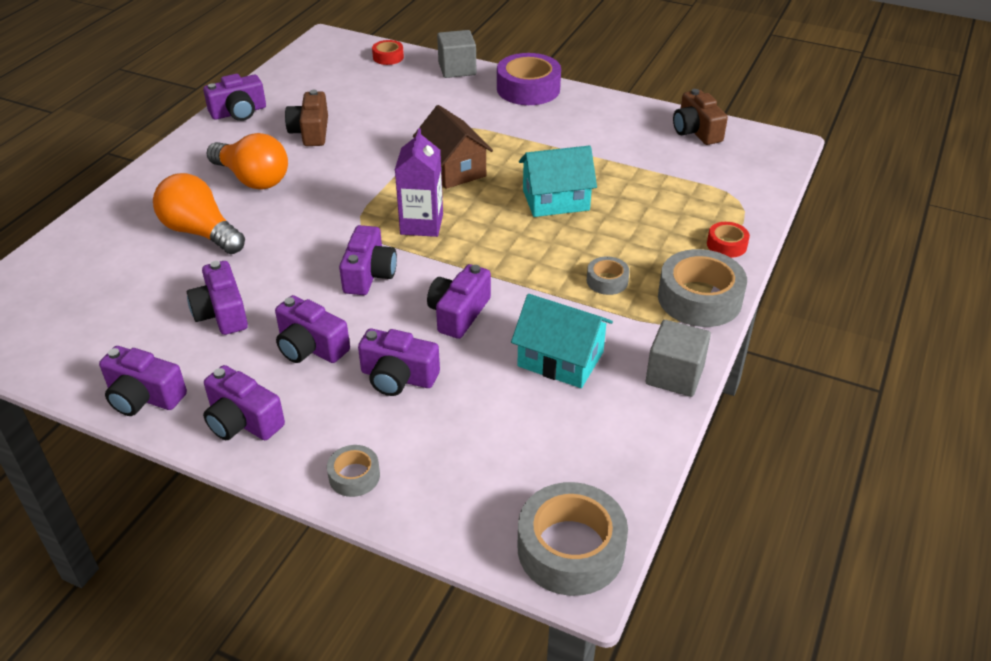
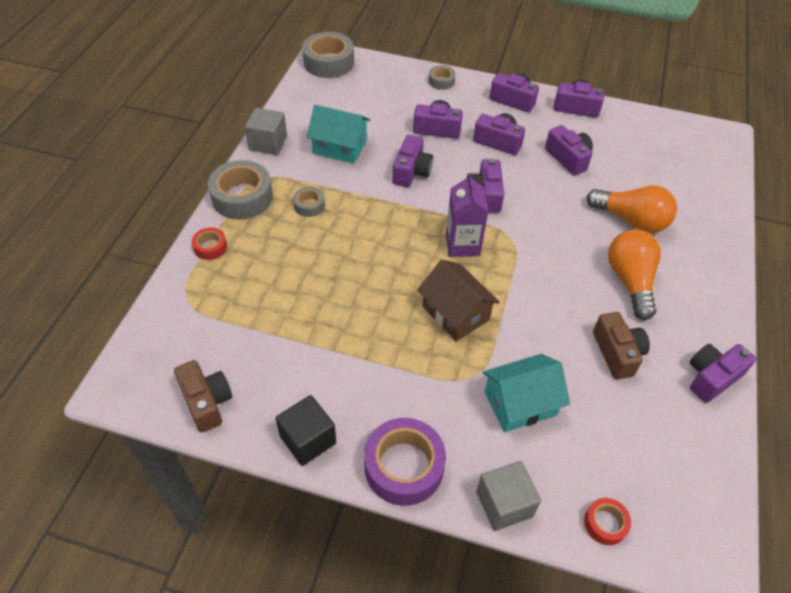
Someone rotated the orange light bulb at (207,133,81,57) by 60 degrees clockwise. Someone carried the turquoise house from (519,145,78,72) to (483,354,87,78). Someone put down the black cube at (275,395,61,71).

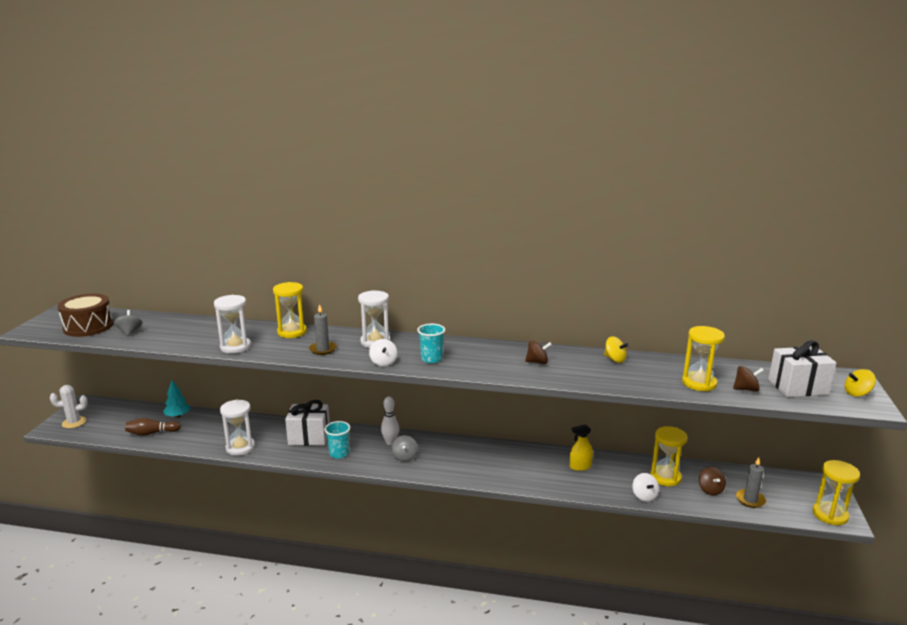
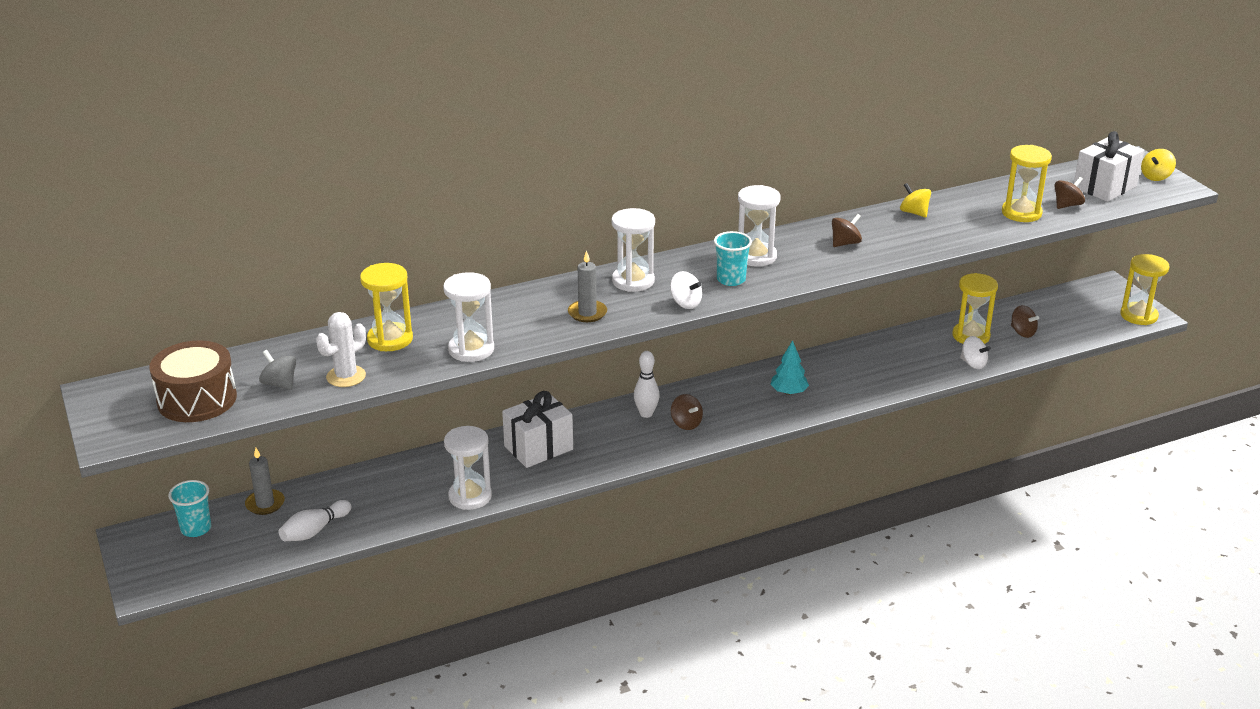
Someone carried the yellow hourglass from (273,282,34,56) to (360,263,53,88). Someone rotated the yellow spinning top at (604,336,25,27) by 135 degrees counterclockwise. Someone carried the turquoise tree from (163,380,27,38) to (770,340,39,55). Someone carried the white cactus from (50,385,38,43) to (316,312,50,75). Someone repainted the brown bowling pin at (125,418,56,18), which became the white bowling pin at (279,500,72,41). Someone carried the turquoise cup from (324,421,26,38) to (168,480,43,57). Someone took away the yellow spray bottle at (570,424,23,47). Someone repainted the grey spinning top at (392,435,26,27), which became the brown spinning top at (671,394,32,36). Someone carried the grey candle from (736,457,30,51) to (245,448,40,67). Someone put down the white hourglass at (738,185,42,82).

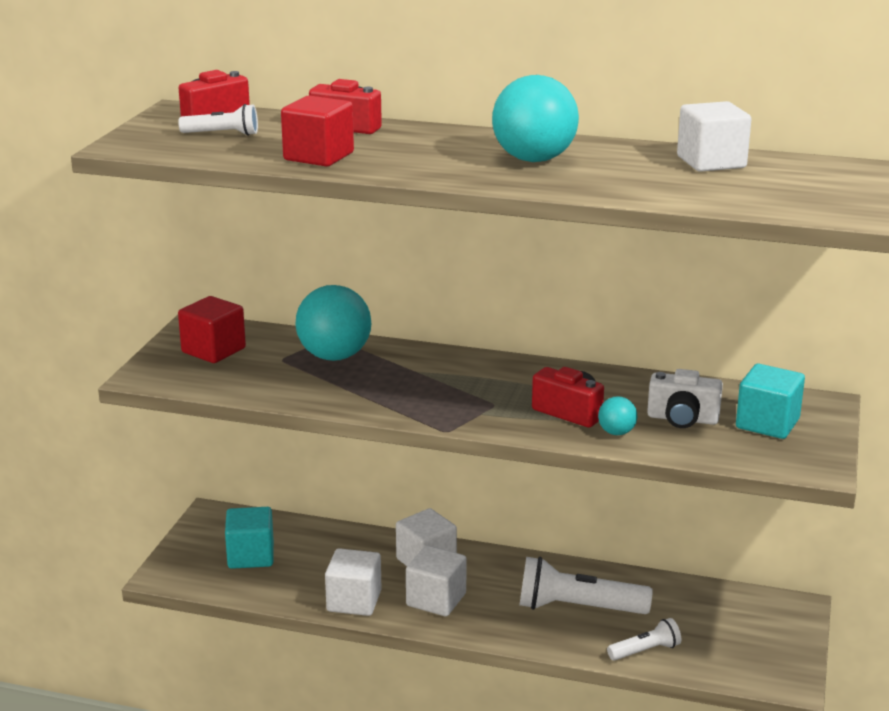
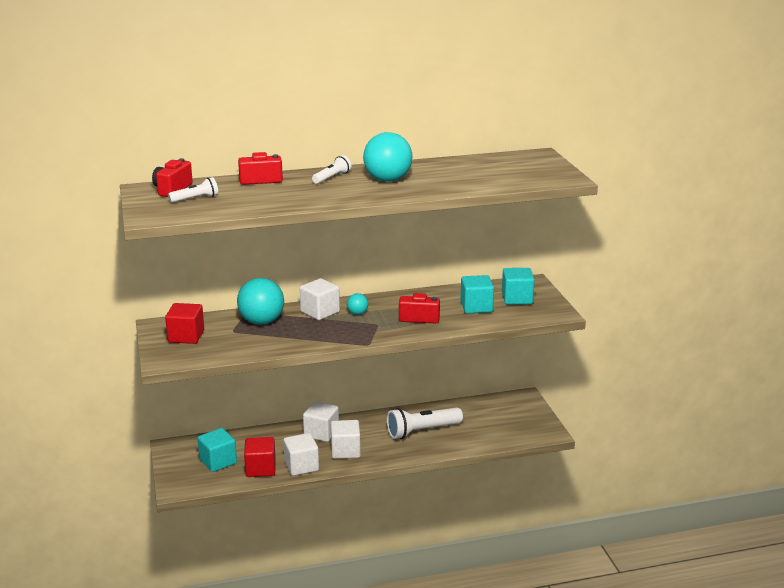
Someone carried the red cube from (281,96,73,71) to (244,437,32,40). Someone carried the white cube from (677,101,75,71) to (300,278,40,42). Someone swapped the white camera at (647,369,76,59) for the turquoise cube at (460,275,34,38). Someone carried the turquoise ball from (598,396,39,39) to (347,293,21,22). Someone carried the white flashlight from (607,618,74,43) to (312,155,39,29).

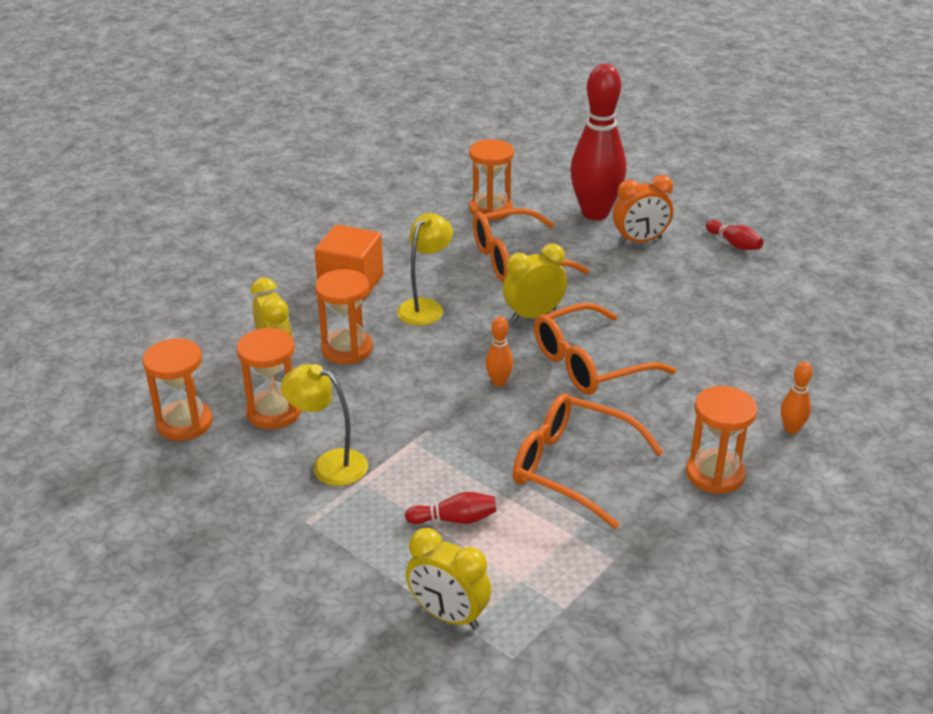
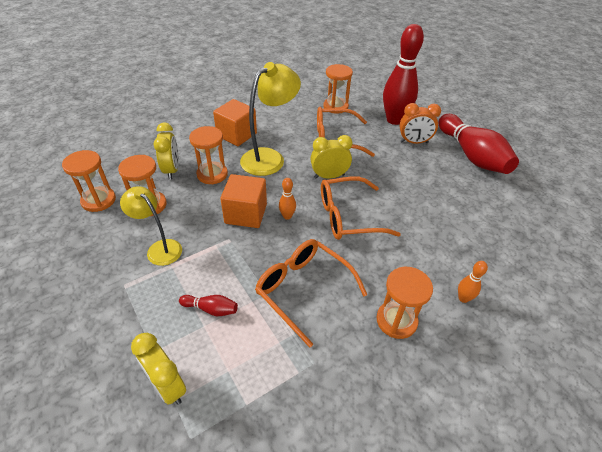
Someone scaled the yellow lamp at (397,213,56,113) by 1.58. Someone scaled the red bowling pin at (706,220,57,30) by 2.42. Someone put down the orange cube at (220,174,47,54).

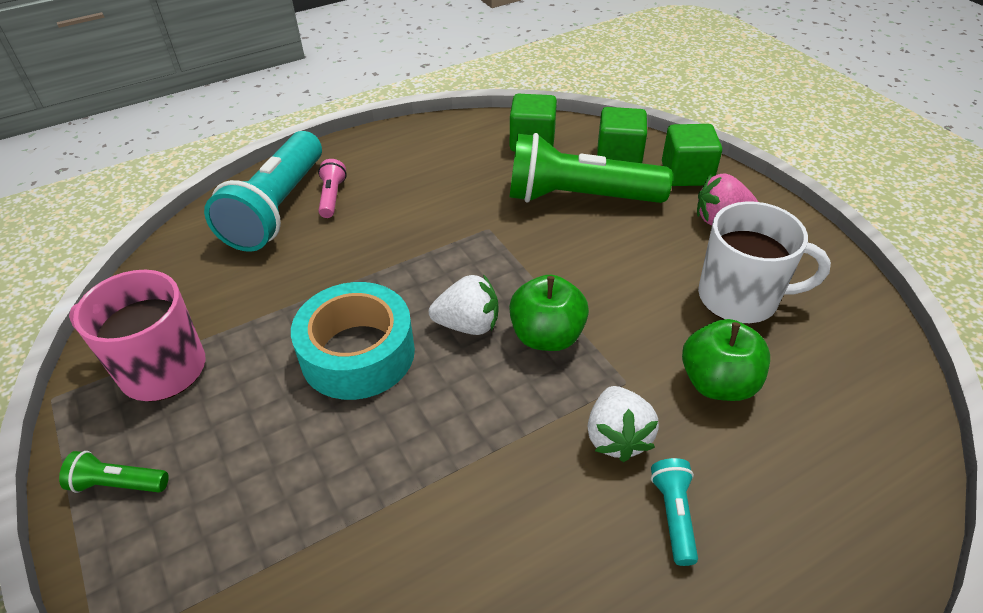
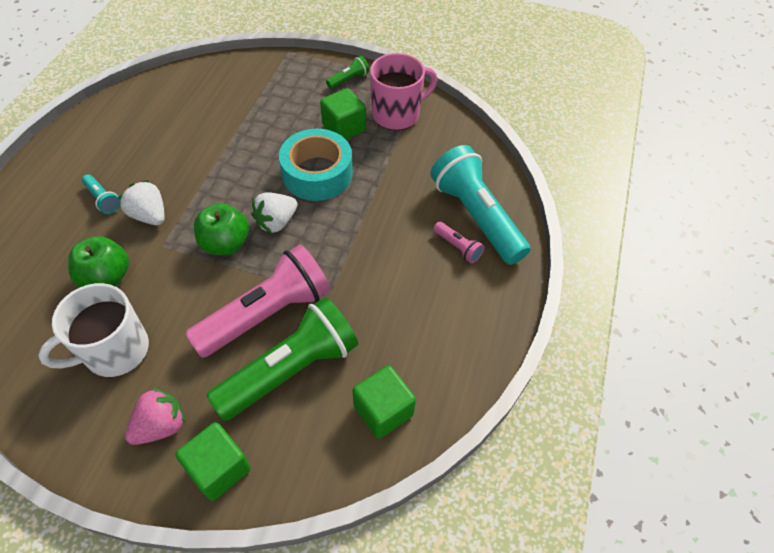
Someone carried the green cube from (597,107,50,56) to (320,88,46,52). Someone put down the pink flashlight at (185,245,145,113).

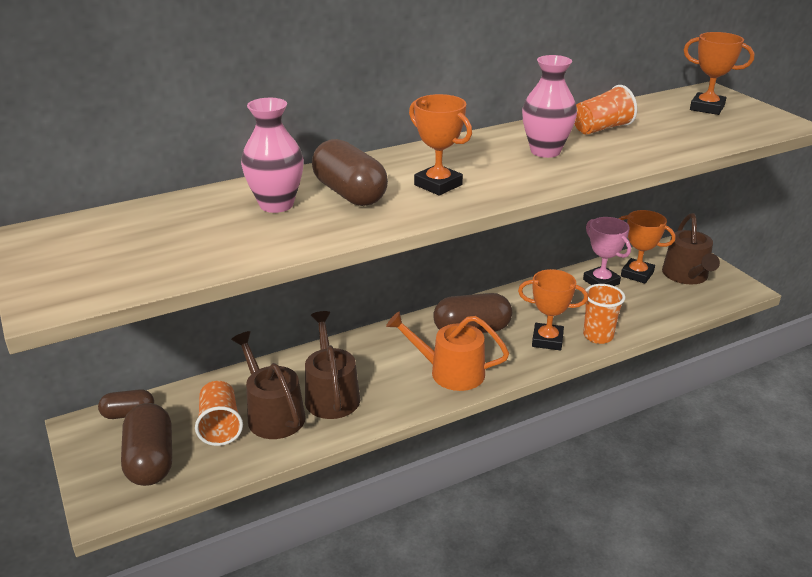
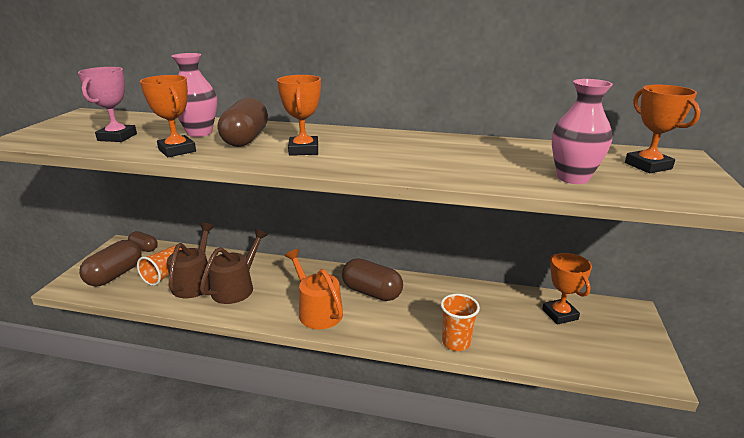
Someone carried the pink vase from (522,55,55,103) to (552,79,61,105). Someone took away the orange cup at (575,85,62,50). Someone took away the brown watering can at (662,213,58,71). Someone carried the pink trophy from (583,217,48,69) to (78,67,59,75). Someone carried the orange trophy from (518,269,70,81) to (140,75,56,82).

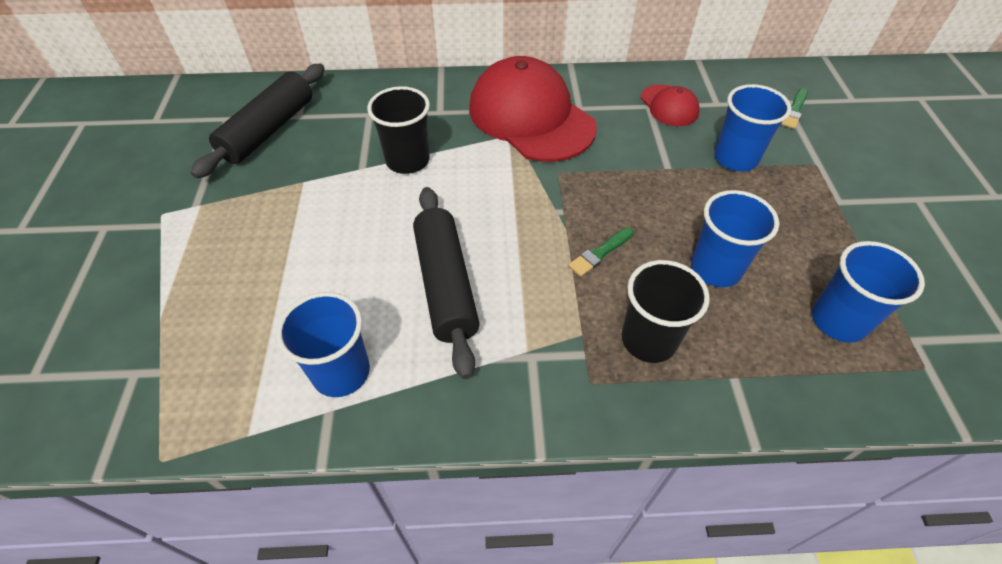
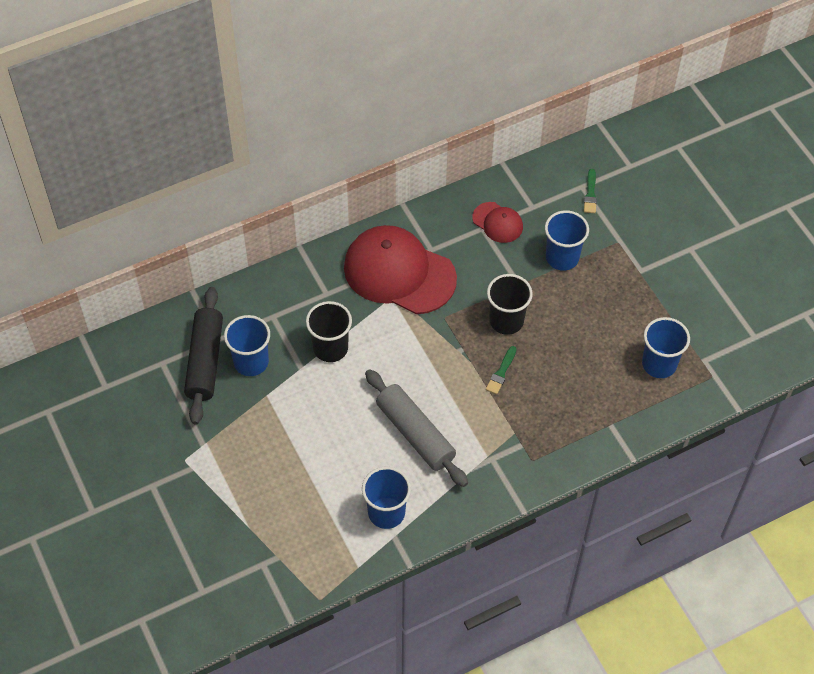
Someone repainted the black rolling pin at (413,187,67,192), which became the grey rolling pin at (365,369,103,118). Someone carried the blue cup from (691,190,88,97) to (224,315,46,61). Someone carried the black cup from (622,260,88,103) to (487,274,46,61).

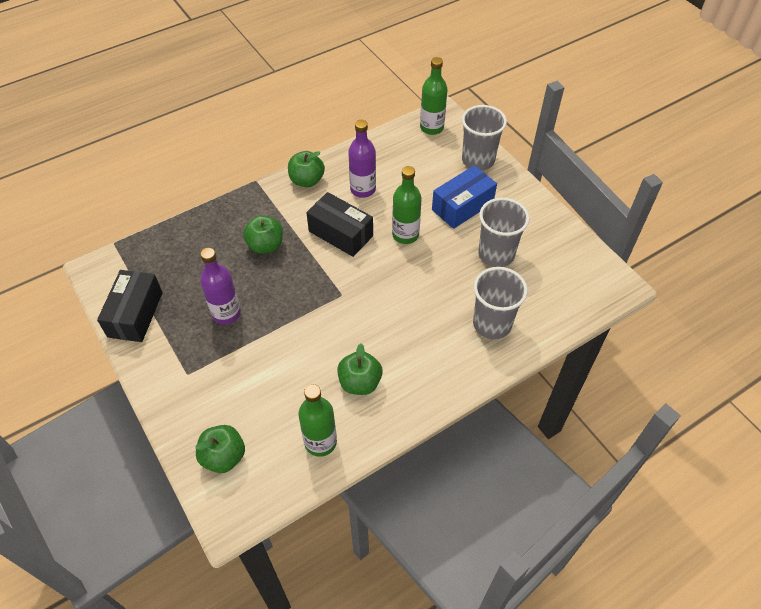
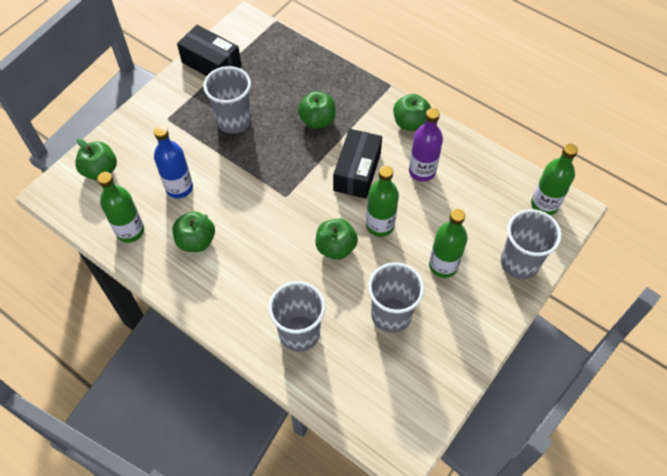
Someone swapped the blue box at (432,165,65,64) for the green bottle at (429,209,39,69). Someone swapped the purple bottle at (200,248,41,76) for the grey cup at (203,66,48,68). Someone rotated the black box at (97,270,65,72) by 45 degrees clockwise. Someone put down the blue bottle at (154,126,39,73). Someone put down the green apple at (316,219,42,41).

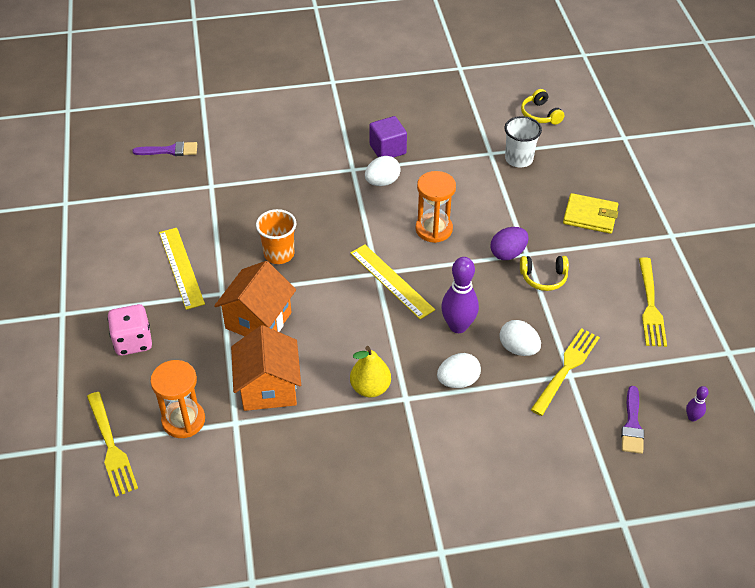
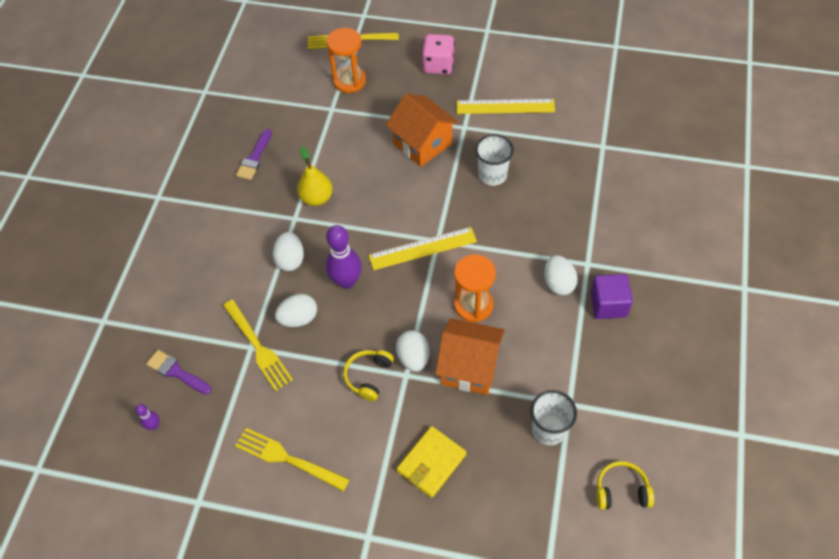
Someone carried the purple brush from (132,142,65,14) to (236,129,36,51). Someone repainted the orange cup at (256,209,40,55), which became the white cup at (475,134,39,52). Someone repainted the purple egg at (490,227,39,33), which became the white egg at (396,330,33,42). Someone carried the orange house from (231,325,70,86) to (435,318,70,77).

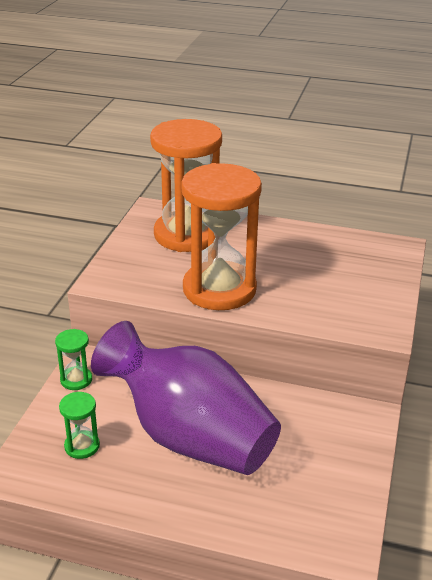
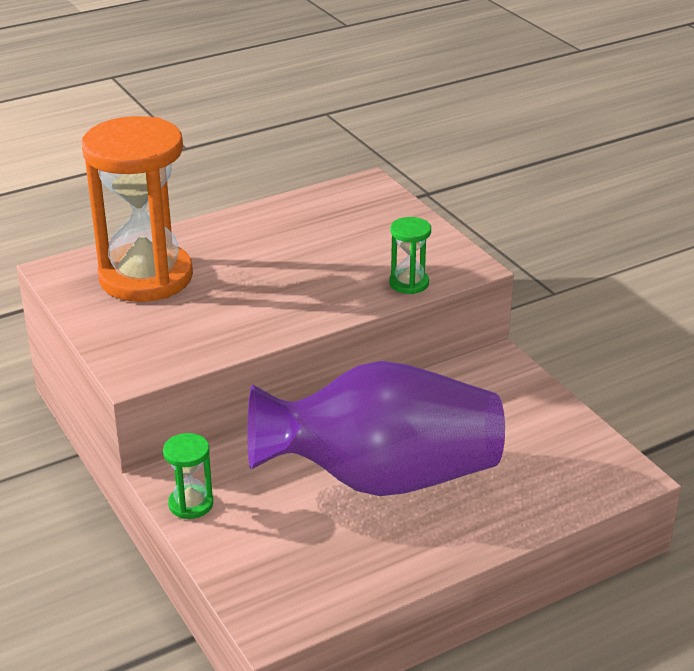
Someone took away the orange hourglass at (181,163,81,147). Someone carried the green hourglass from (59,392,41,67) to (389,217,42,77).

